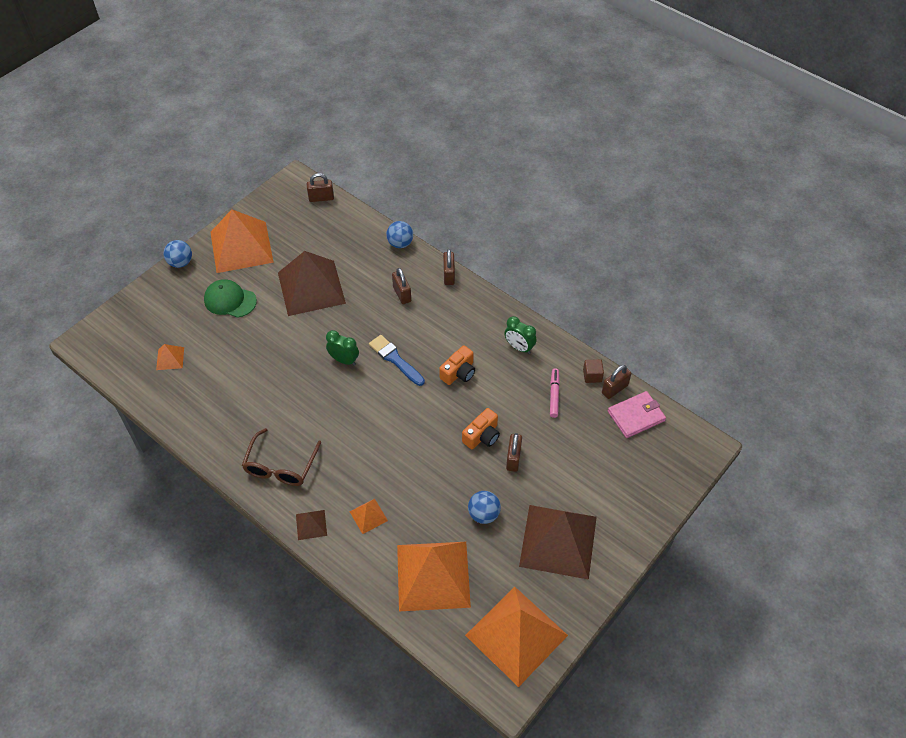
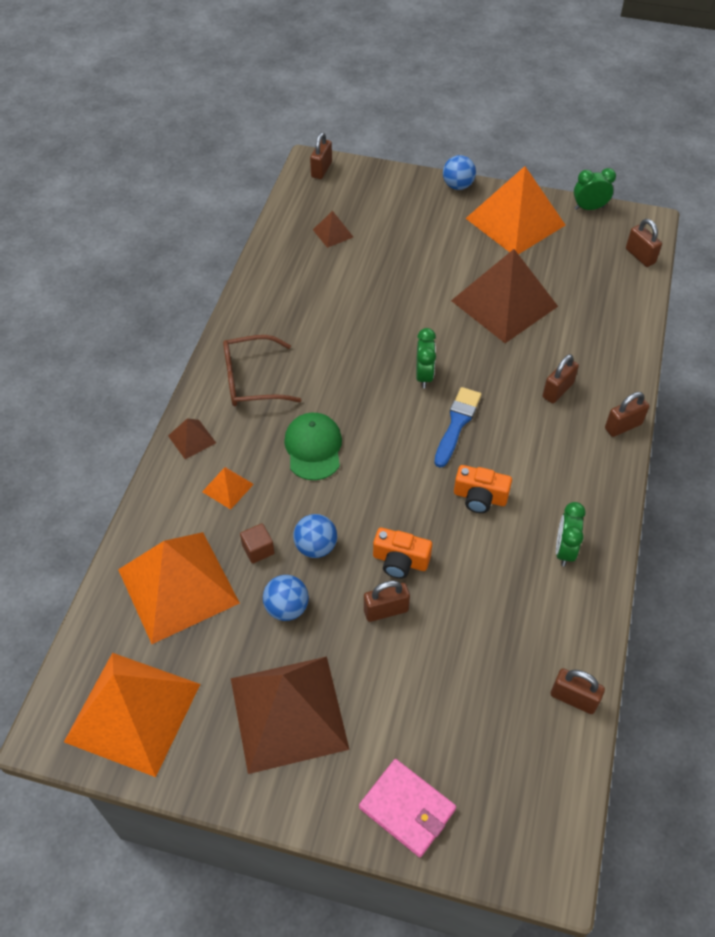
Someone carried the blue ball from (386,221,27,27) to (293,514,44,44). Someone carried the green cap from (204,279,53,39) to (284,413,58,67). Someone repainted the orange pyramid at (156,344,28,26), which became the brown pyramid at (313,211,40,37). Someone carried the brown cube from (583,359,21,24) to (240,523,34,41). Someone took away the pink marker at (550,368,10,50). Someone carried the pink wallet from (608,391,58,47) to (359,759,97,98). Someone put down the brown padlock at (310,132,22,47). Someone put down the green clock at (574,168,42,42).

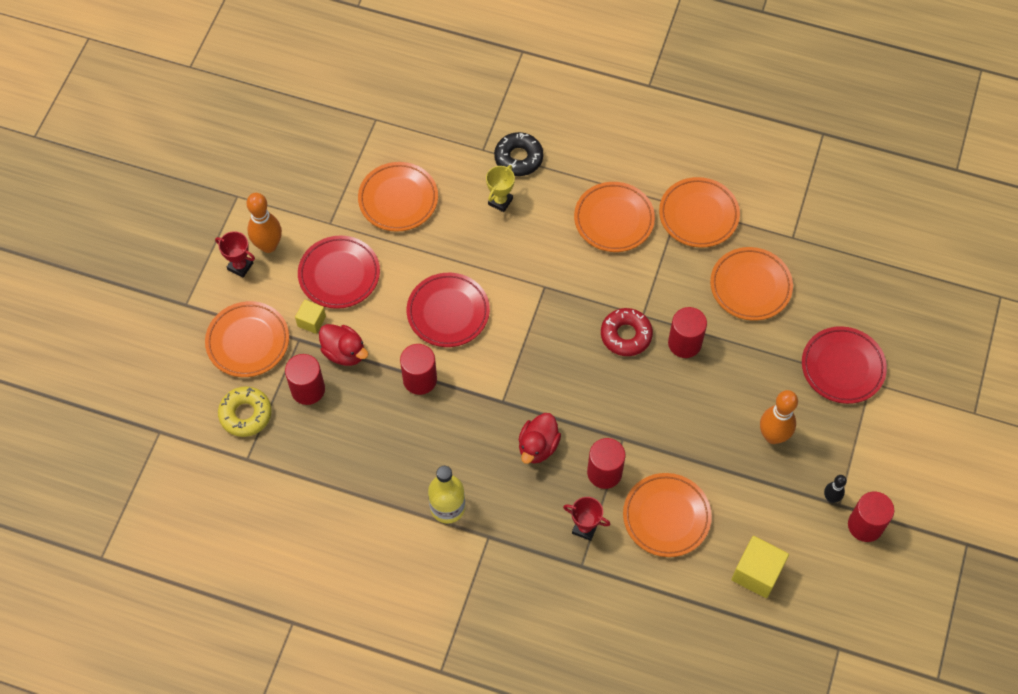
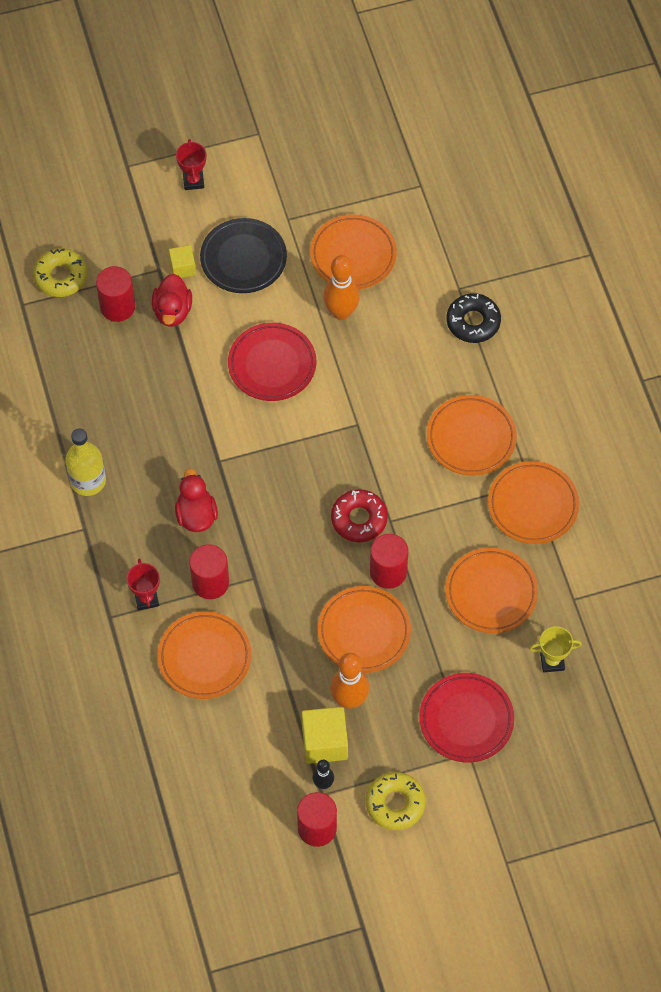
Someone carried the yellow trophy from (486,165,29,47) to (529,626,53,47). Someone carried the orange bowling pin from (247,193,35,60) to (323,255,37,65). Someone repainted the red plate at (298,236,82,73), which became the black plate at (200,218,87,75). Someone carried the orange plate from (205,301,84,76) to (318,586,93,87). Someone took away the red cylinder at (400,344,37,51). Someone rotated the red duck at (519,413,42,51) by 90 degrees clockwise. Someone carried the yellow cube from (731,536,58,62) to (302,707,46,57). Someone put down the yellow donut at (366,772,60,58).

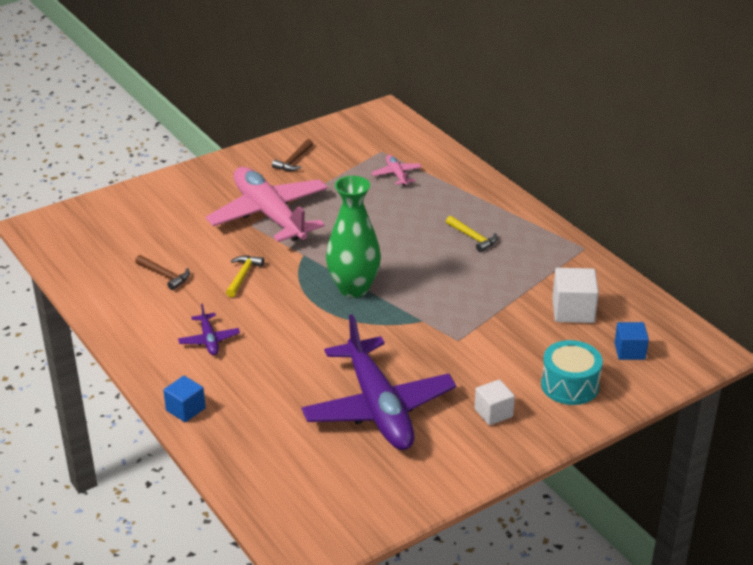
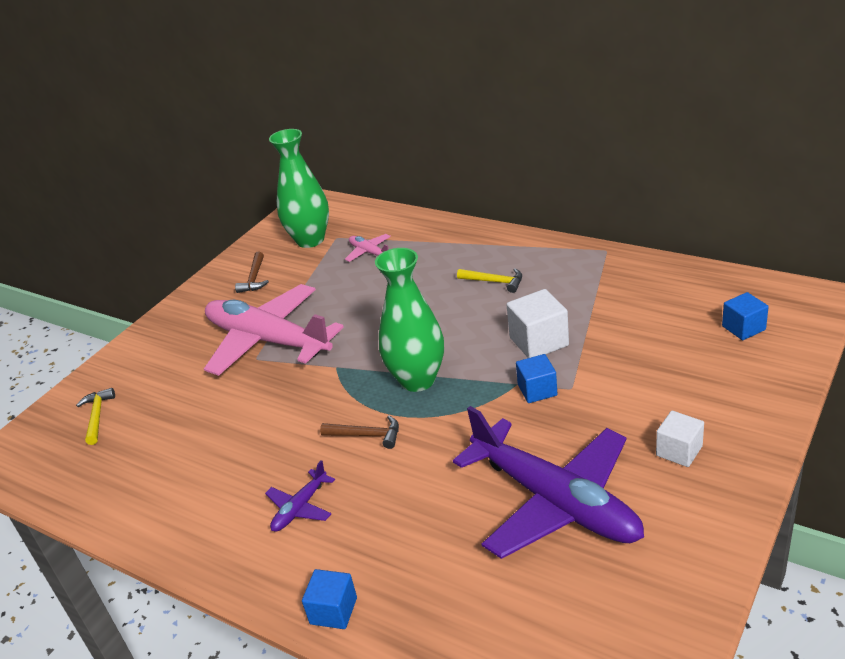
Someone carried the brown hammer from (135,255,55,35) to (320,415,79,34). Someone carried the yellow hammer from (226,255,38,42) to (76,388,39,57). Someone carried the white cube from (552,268,47,55) to (506,289,63,69). Someone rotated the purple plane at (178,303,62,52) by 75 degrees clockwise. Someone took away the turquoise drum at (541,340,62,65). Someone put down the green vase at (269,129,60,119). Someone put down the blue cube at (516,354,41,49).

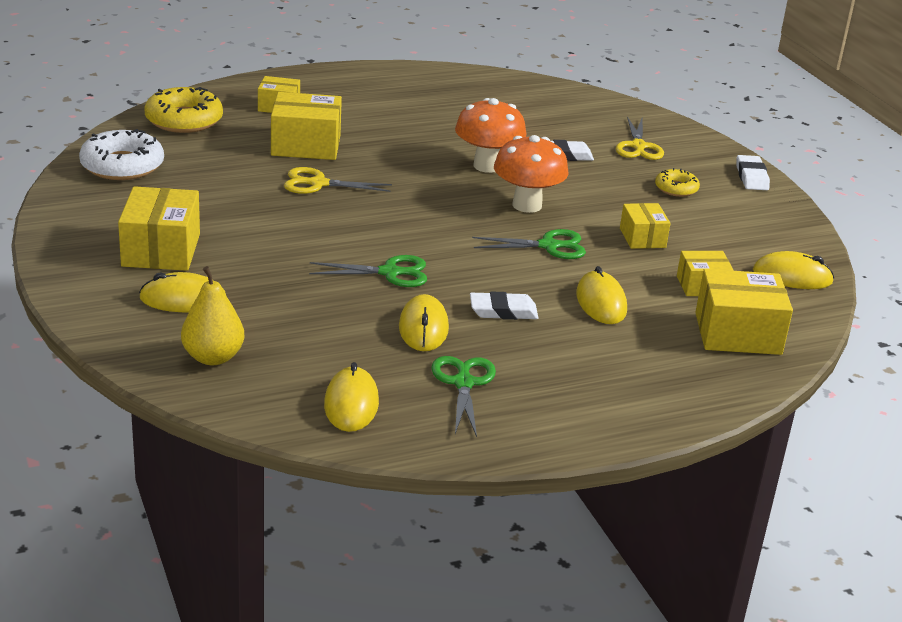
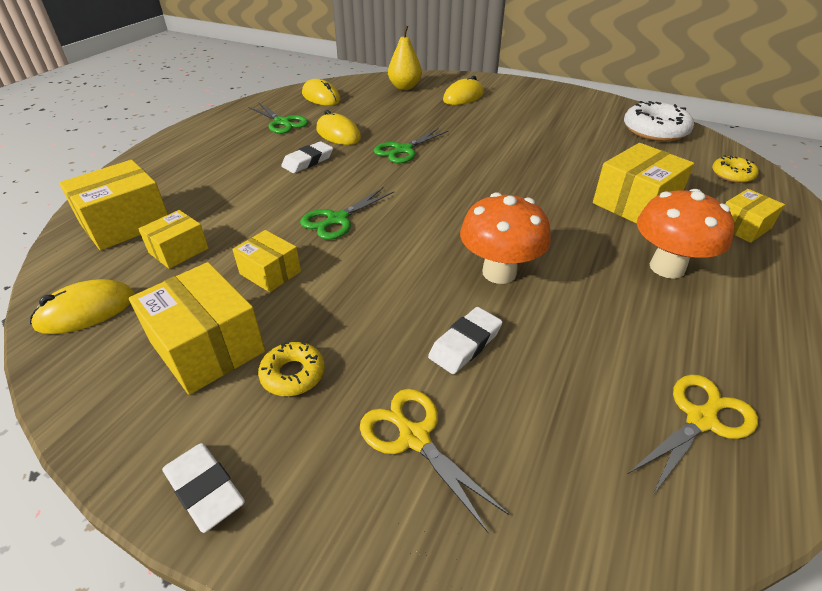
Someone scaled the yellow donut at (145,87,78,46) by 0.55. Someone carried the orange mushroom from (494,135,75,78) to (637,189,98,90). Someone carried the yellow scissors from (284,167,108,27) to (628,375,130,120). Someone carried the yellow box from (118,186,82,85) to (129,262,136,133). Someone took away the yellow mouse at (576,266,51,58).

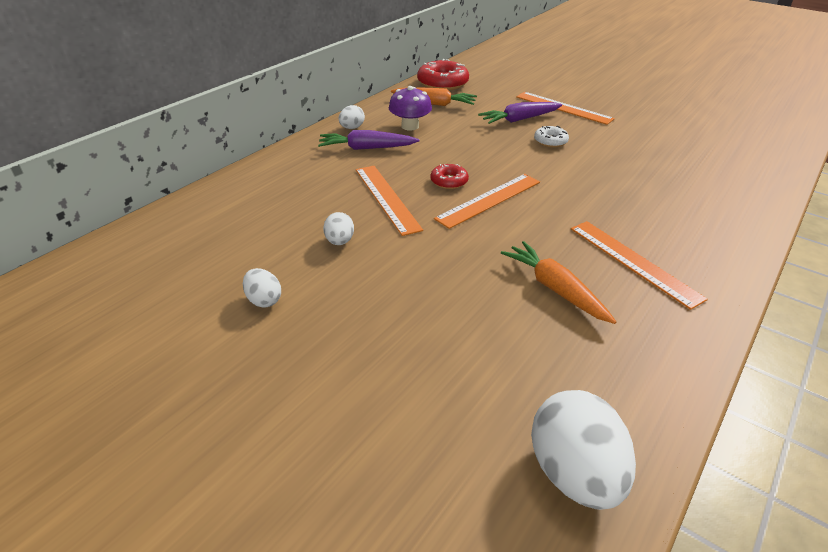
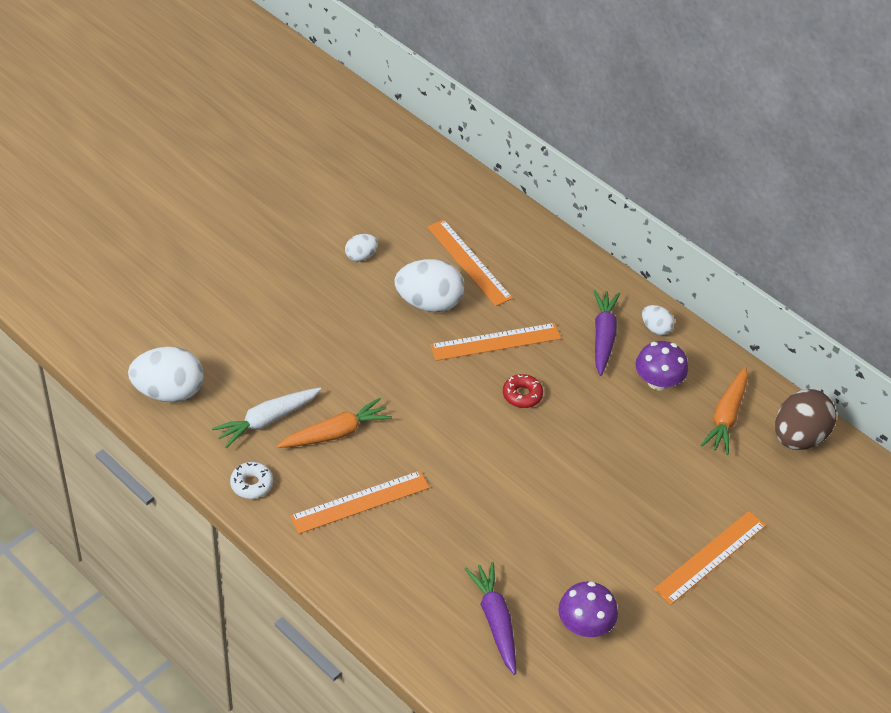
Someone swapped the red donut at (417,59,52,32) for the brown egg at (775,389,61,61). Someone carried the purple carrot from (478,102,84,22) to (464,562,52,113). Someone carried the white donut from (534,126,35,21) to (230,462,43,37). Someone carried the orange ruler from (434,174,106,55) to (427,220,86,86). Someone scaled the white egg at (323,212,31,33) by 1.96. Someone put down the white carrot at (212,388,109,60). Someone put down the purple mushroom at (558,581,60,56).

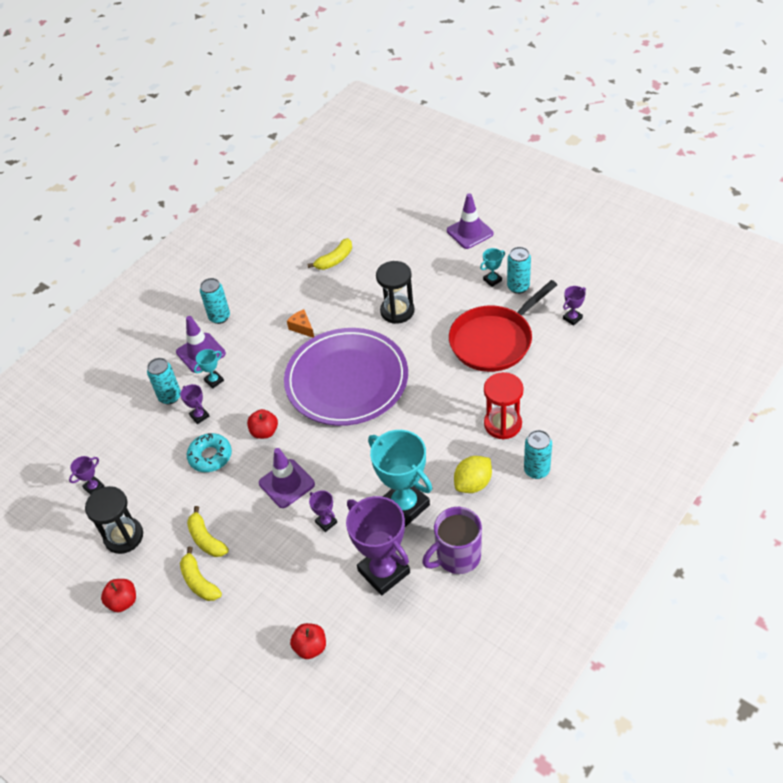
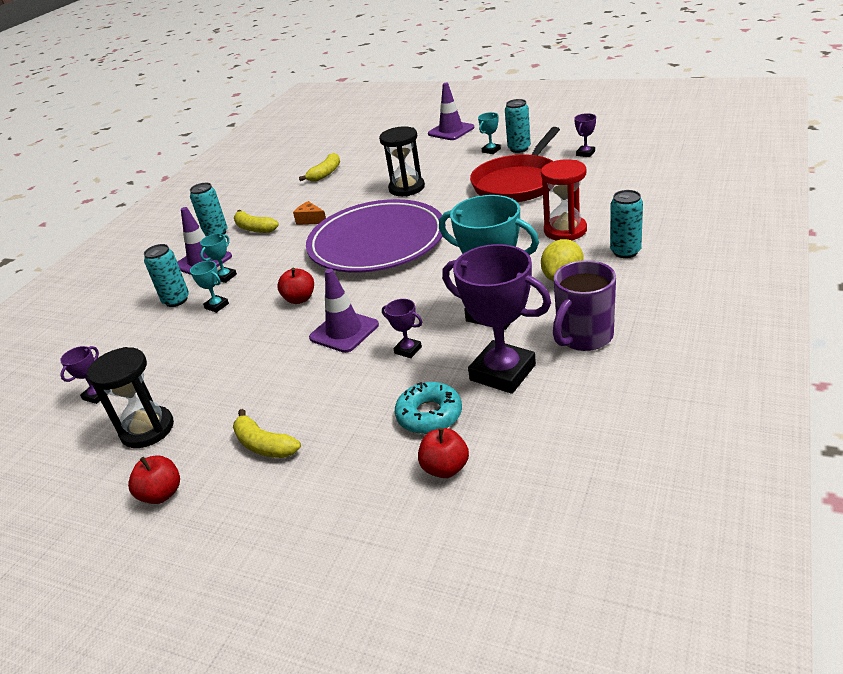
Someone repainted the purple trophy at (180,384,30,40), which became the turquoise trophy at (190,261,39,52). Someone carried the turquoise donut from (187,433,45,39) to (395,382,67,52). Someone carried the yellow banana from (187,506,42,51) to (234,210,45,23).

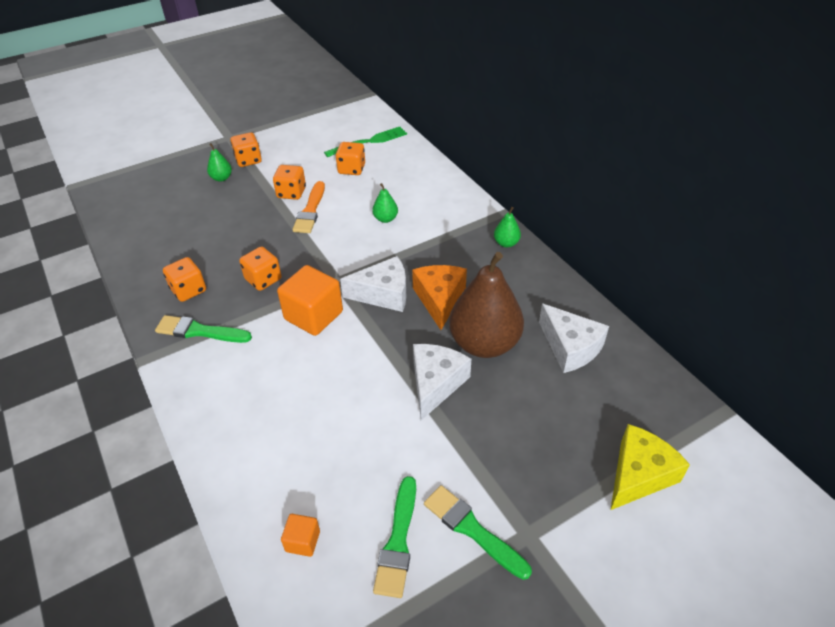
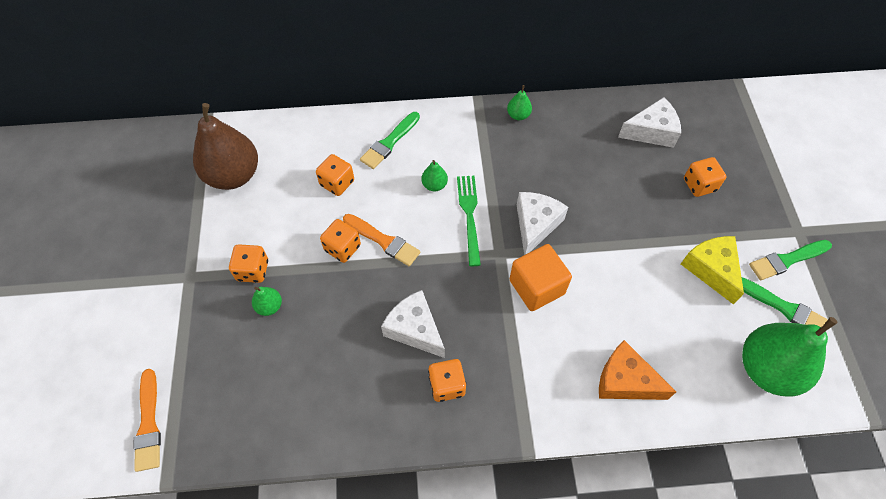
Someone carried the green fork from (324,127,83,30) to (457,176,24,90). Someone carried the orange dice from (239,247,42,44) to (684,157,42,40). Someone carried the brown pear from (449,252,75,106) to (193,103,65,87). Someone carried the orange cheese from (412,265,55,65) to (599,340,77,60). Someone carried the green brush from (155,315,97,28) to (360,112,60,57). Someone carried the white cheese from (413,344,58,76) to (381,290,64,68). Someone carried the yellow cheese from (611,424,79,86) to (681,236,63,68). Someone swapped the orange cube at (281,514,39,43) for the green pear at (742,317,96,80). Someone put down the orange brush at (133,369,28,103).

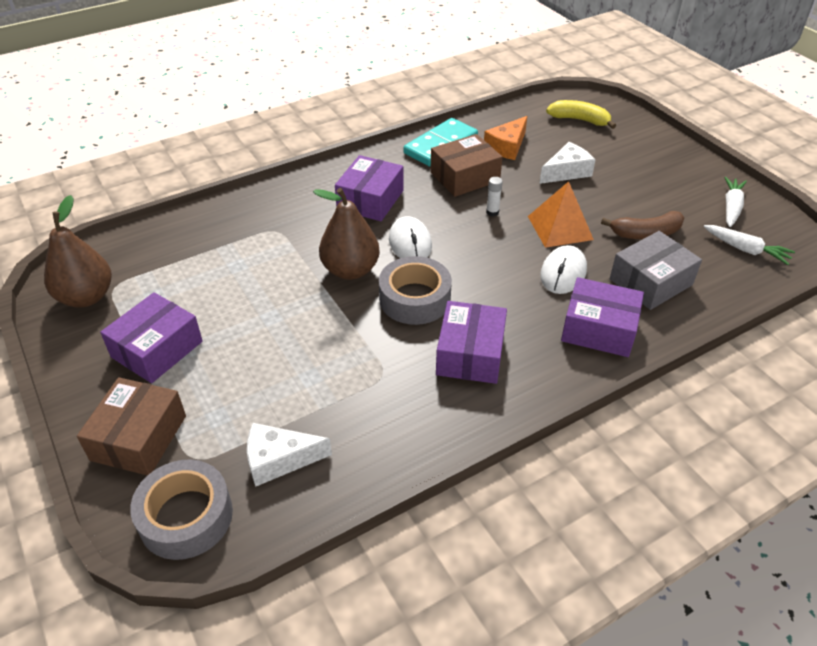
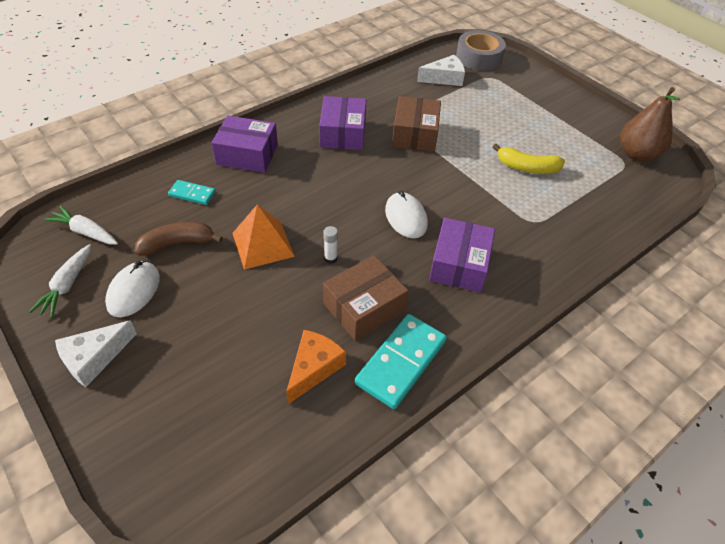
Someone carried the yellow banana from (546,100,70,29) to (493,144,72,30). Someone carried the white cheese from (539,142,56,42) to (55,320,82,67). Someone took away the brown pear at (313,188,67,92). Someone swapped the grey box at (610,231,92,79) for the turquoise domino at (168,180,48,25). Someone carried the white mouse from (540,245,47,49) to (105,261,55,56). Someone took away the grey tape at (379,256,73,69). Someone took away the purple box at (100,292,103,91). Someone carried the brown box from (77,377,109,98) to (392,96,49,56).

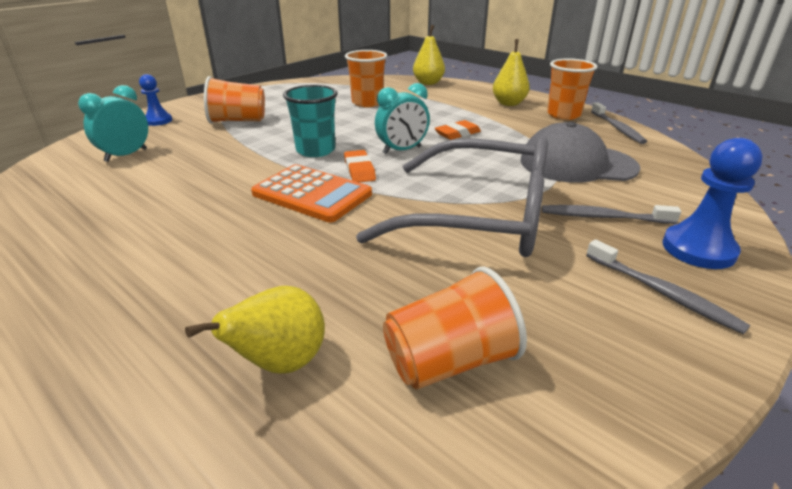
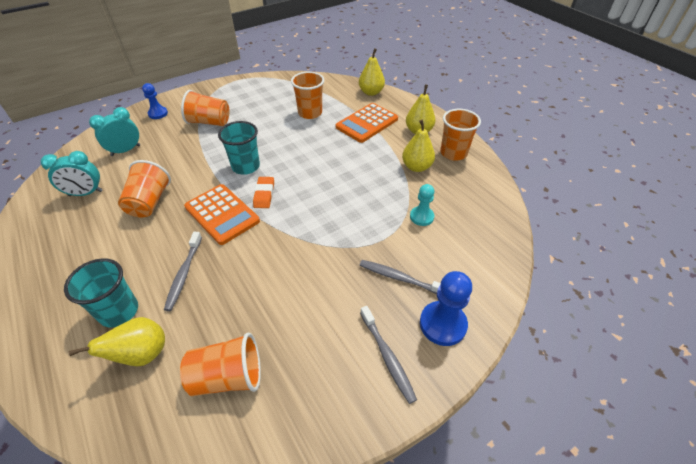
Someone carried the turquoise clock from (375,83,55,71) to (41,151,62,45). Someone carried the grey toothbrush from (591,102,56,42) to (164,232,38,79). Someone took away the orange eraser at (435,120,46,20). Someone swapped the grey cap at (520,122,120,61) for the turquoise pawn at (410,184,25,42). Someone took away the grey glasses at (356,137,192,120). Someone put down the orange calculator at (336,103,62,40). Someone put down the yellow pear at (402,120,33,52). Someone put down the orange cup at (118,160,53,58). Someone put down the turquoise cup at (64,258,74,70).

